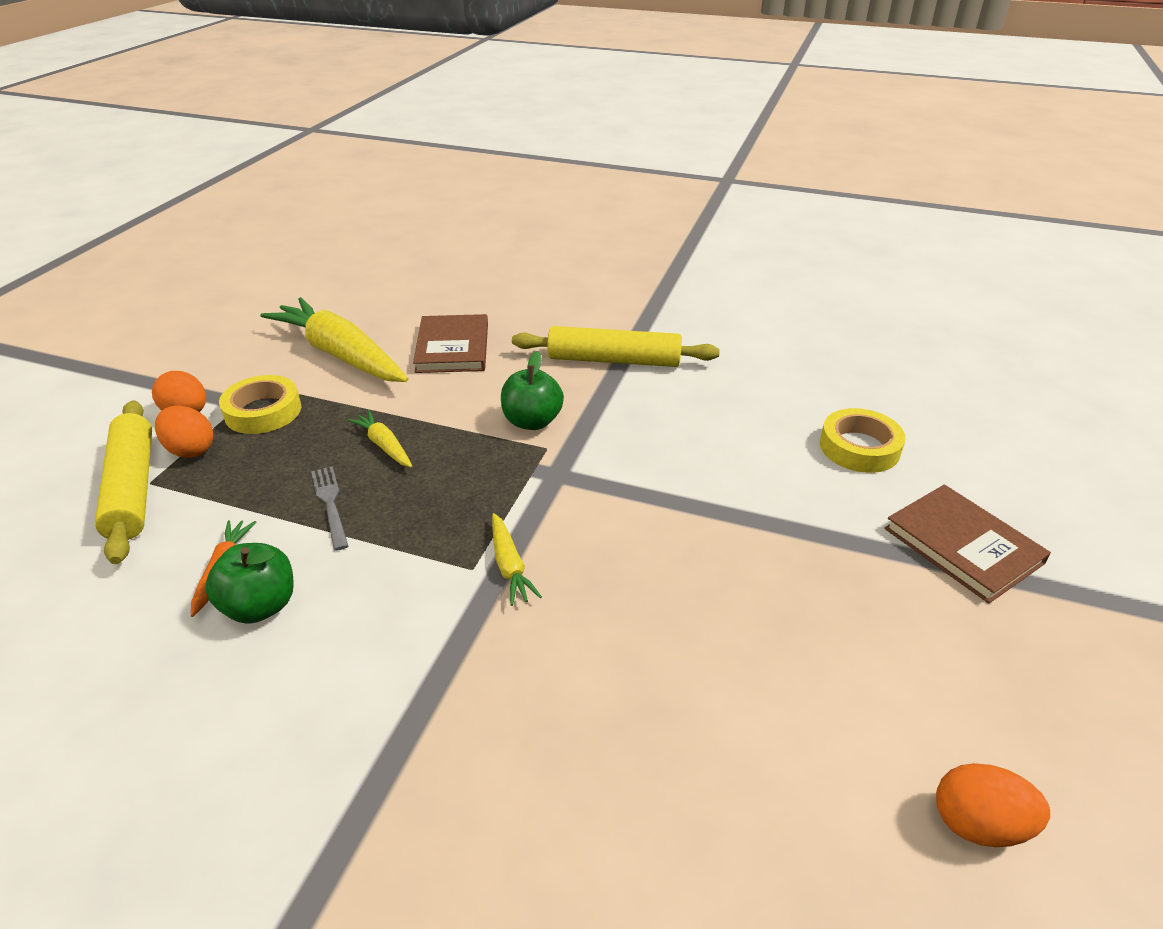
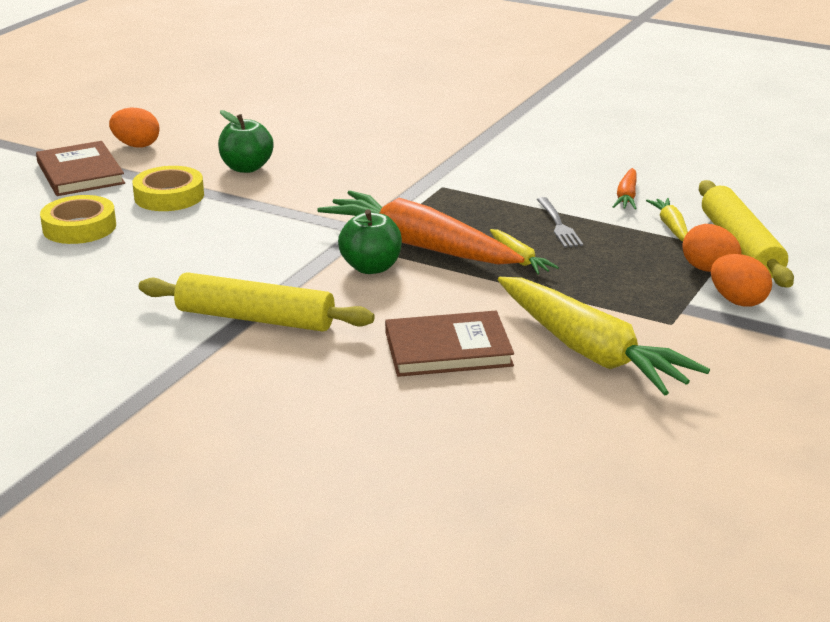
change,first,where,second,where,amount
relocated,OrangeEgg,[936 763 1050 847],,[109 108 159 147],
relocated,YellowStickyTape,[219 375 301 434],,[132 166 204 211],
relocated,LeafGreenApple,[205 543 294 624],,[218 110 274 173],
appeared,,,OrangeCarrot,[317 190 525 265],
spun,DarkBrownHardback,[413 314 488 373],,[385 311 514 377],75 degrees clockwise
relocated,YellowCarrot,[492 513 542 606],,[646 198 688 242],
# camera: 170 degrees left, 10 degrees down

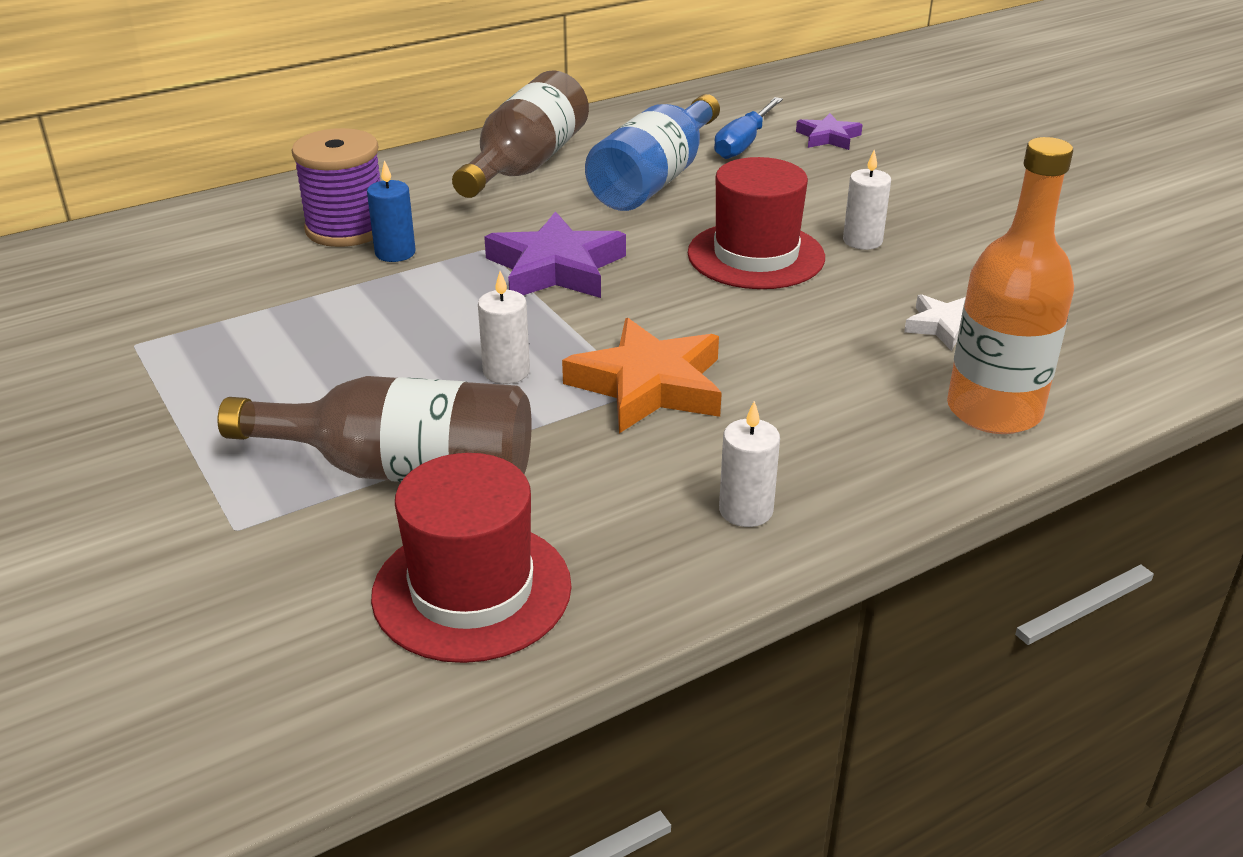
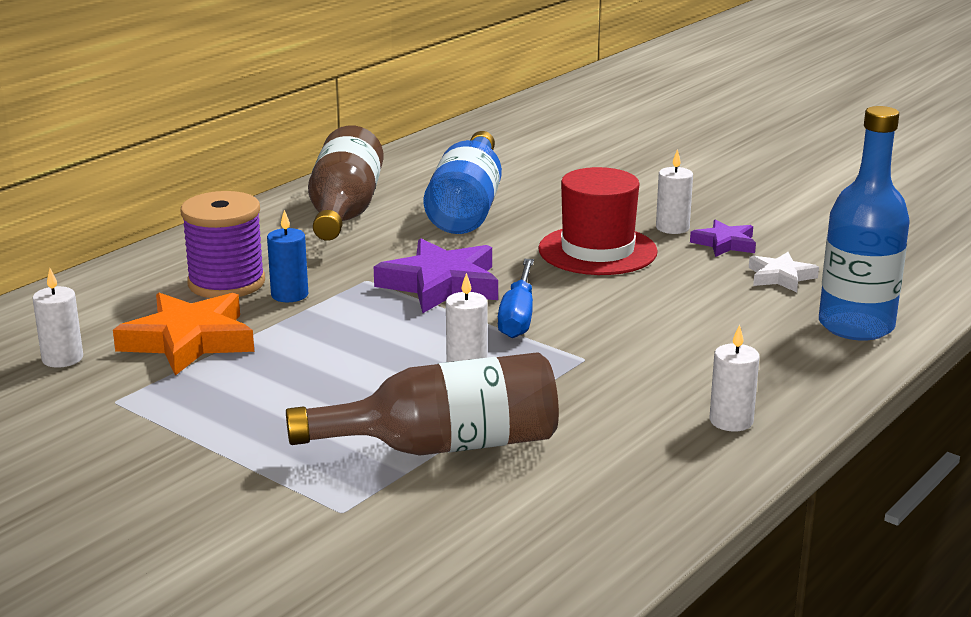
change,first,where,second,where,amount
appeared,,,SnowWhitePillarCandle,[33 268 83 368],
relocated,OrangeFivePointedStar,[562 318 722 433],,[113 293 254 376],
relocated,RoyalBlueHandScrewdriver,[714 97 783 159],,[498 259 534 338],
relocated,RoyalPurpleFivePointedStar,[796 113 863 150],,[690 219 756 257],
colour,OrangeBottle,[947 137 1074 434],RoyalBlueBottle,[819 106 910 341],
missing,RedHat,[371 453 572 663],,,
# camera: 20 degrees left, 10 degrees down

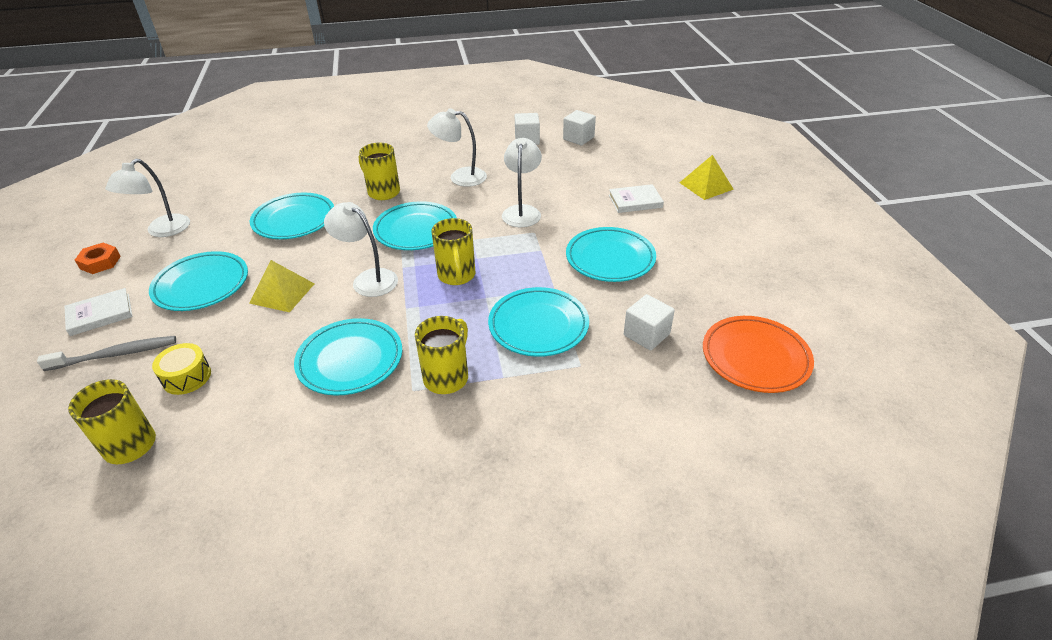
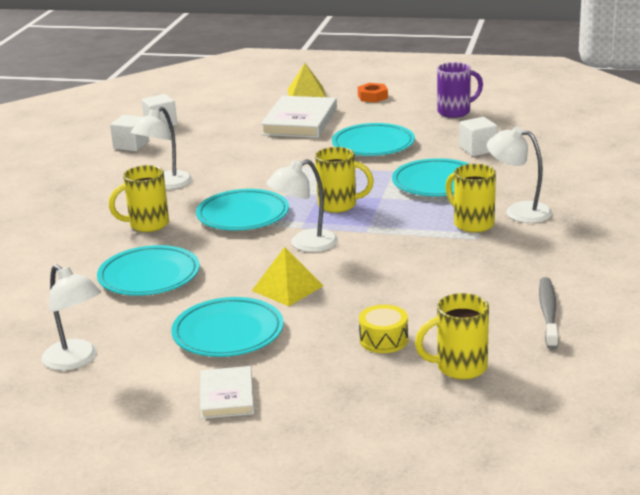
change,first,where,second,where,amount
size,SnowWhiteHardback,[609 184 664 213],,[261 96 337 138],x1.75
relocated,OrangeHexNut,[75 243 121 274],,[358 83 388 102],
appeared,,,RoyalPurpleTeaMug,[437 62 483 118],
relocated,SnowWhiteReadingLamp,[502 138 542 227],,[487 127 552 223],
relocated,GrayToothbrush,[37 336 176 371],,[539 277 559 349],
missing,TurquoiseFlatDish,[294 318 402 396],,,
missing,OrangeFlatDish,[703 316 814 393],,,
# camera: 65 degrees left, 15 degrees down

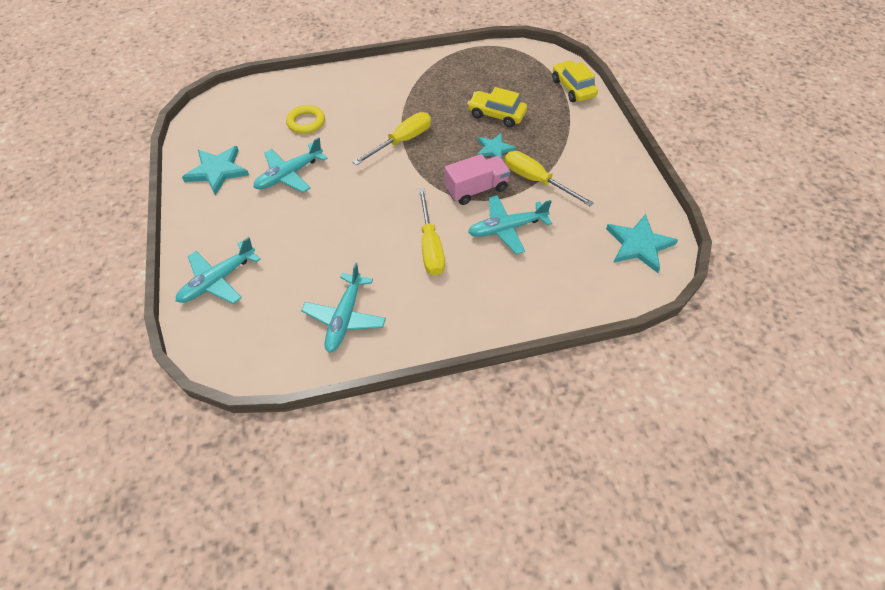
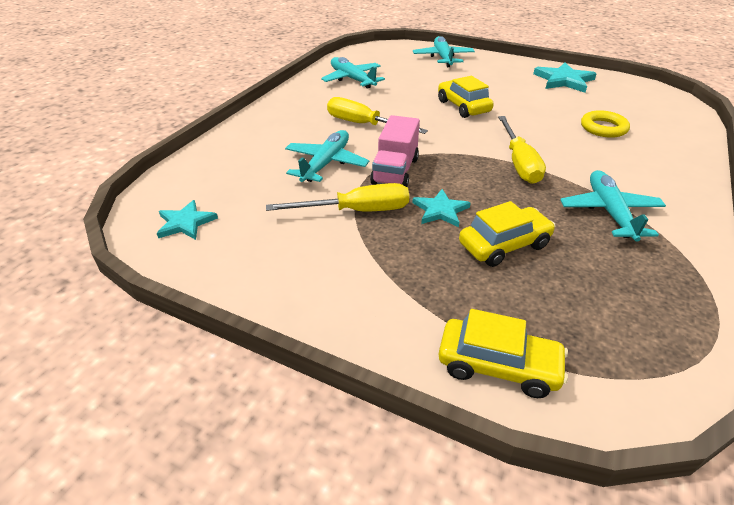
change,first,where,second,where,amount
size,TurquoiseFivePointedStar,[606 214 678 273],,[157 200 218 240],x0.65
appeared,,,YellowToyCar,[438 76 493 118],
relocated,TurquoiseToyPlane,[253 137 328 192],,[560 170 666 242],
# camera: 130 degrees right, 15 degrees down

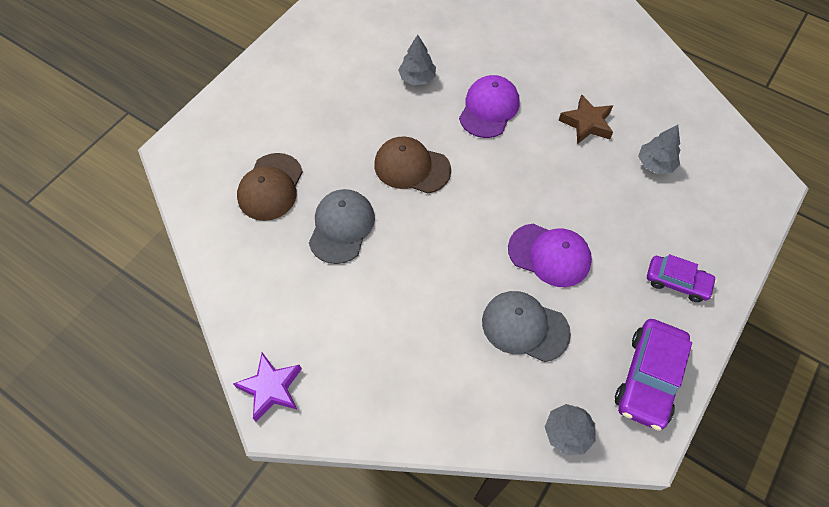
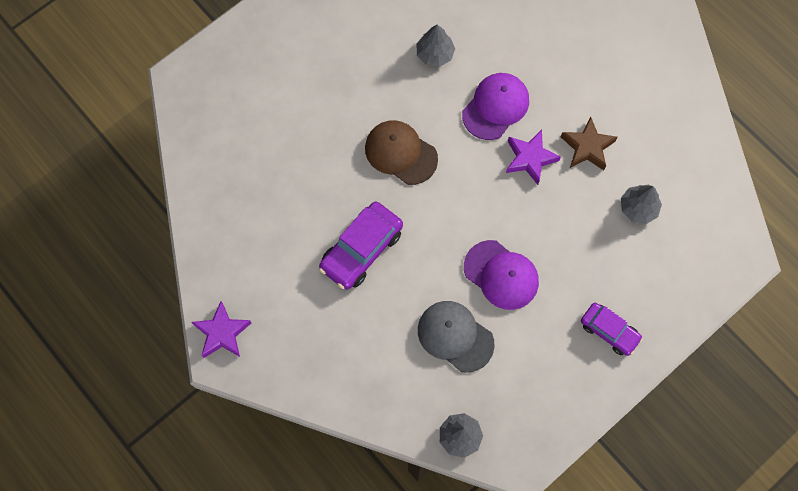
change,first,where,second,where,amount
relocated,RoyalPurpleToyCar,[615 319 692 431],,[319 201 403 290],
appeared,,,RoyalPurpleFivePointedStar,[506 130 561 185],
missing,DarkBrownPeakedCap,[237 153 303 221],,,
missing,GrayPeakedCap,[309 189 375 264],,,
# camera: 15 degrees right, 10 degrees up

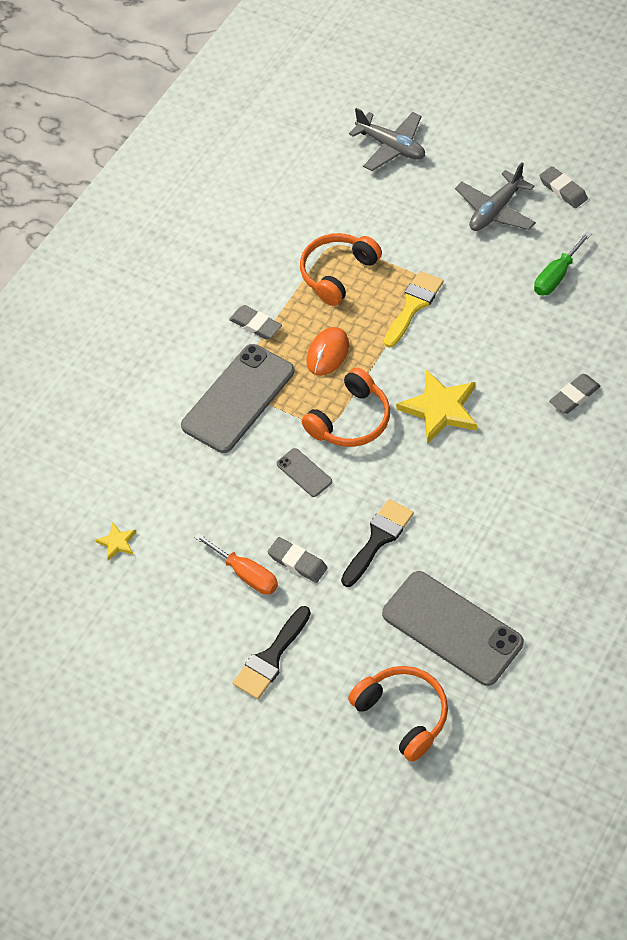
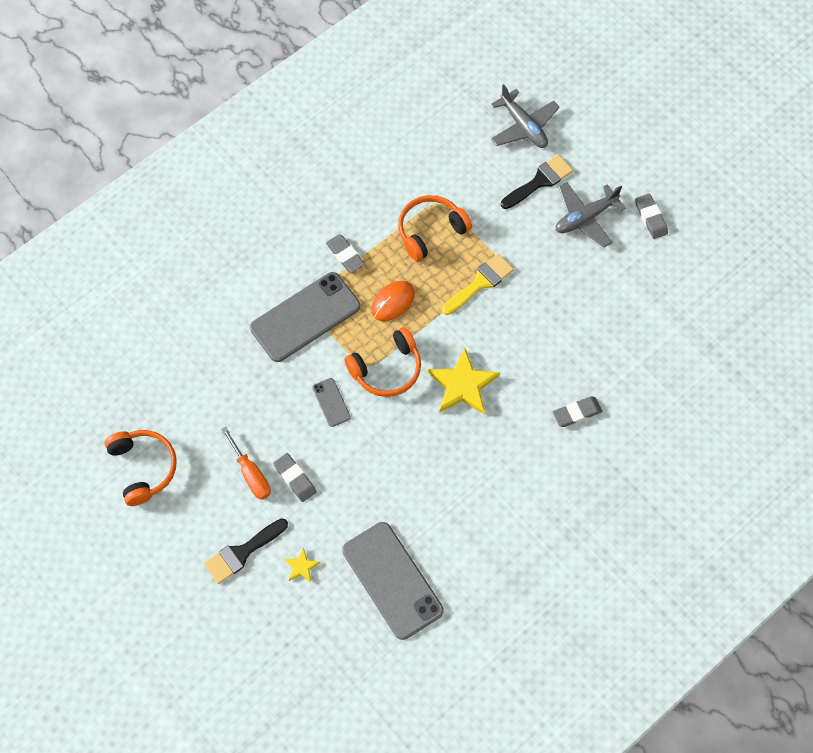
change,first,where,second,where,amount
relocated,OrangeHeadset,[348 666 448 762],,[104 430 177 506],
relocated,YellowFivePointedStar,[95 523 136 561],,[284 548 320 583],
relocated,BlackPaintbrush,[341 499 414 587],,[501 155 573 209],
missing,LeafGreenHandScrewdriver,[534 231 591 296],,,
# camera: 15 degrees right, 10 degrees up

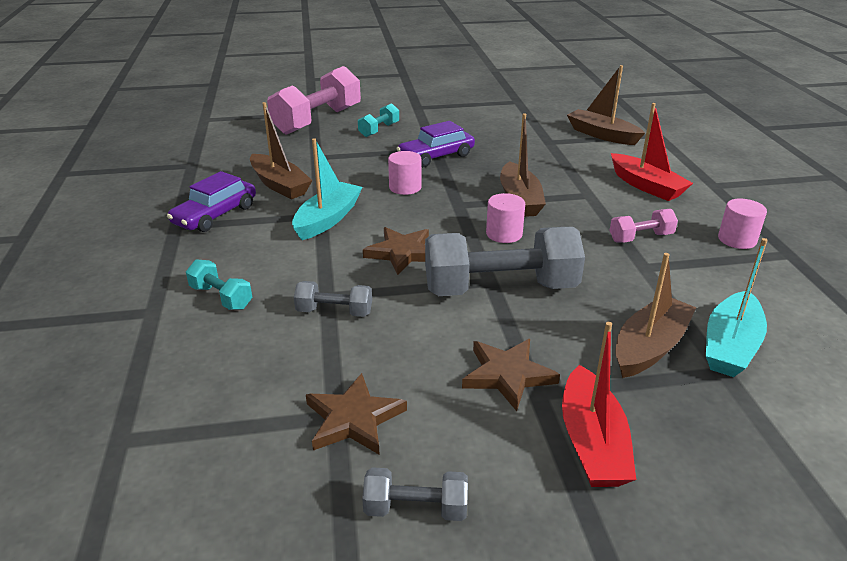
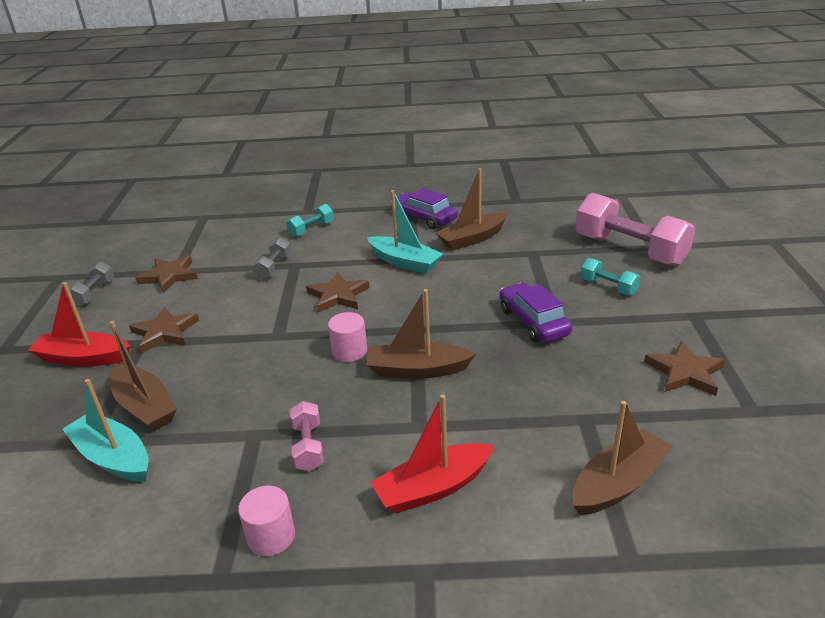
change,first,where,second,where,amount
appeared,,,DarkBrownFivePointedStar,[644 341 725 396],
missing,PinkSolidCylinder,[388 151 421 195],,,
missing,GrayHandWeight,[425 227 585 296],,,
# camera: 100 degrees right, 0 degrees up

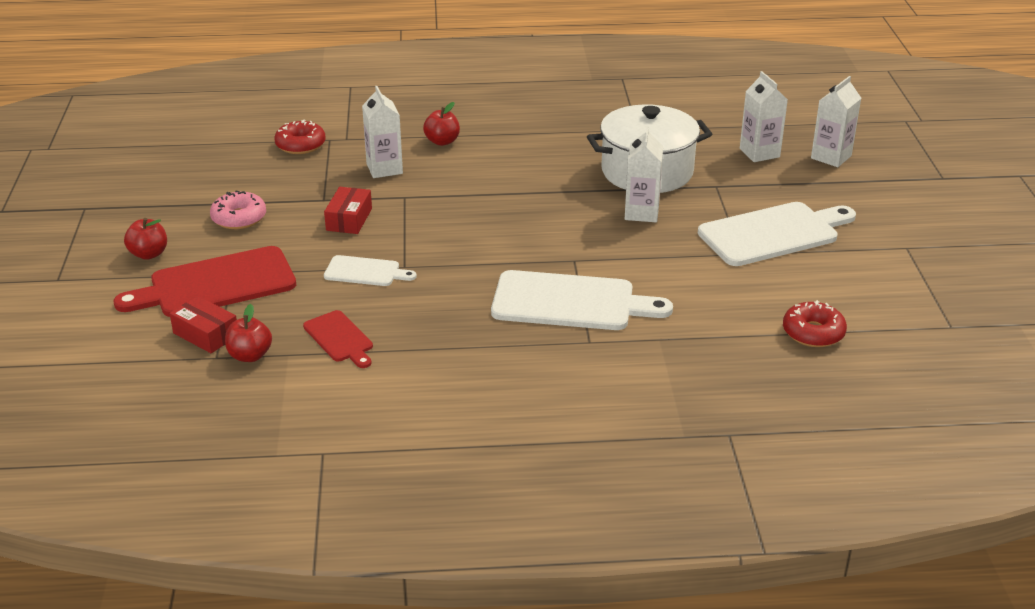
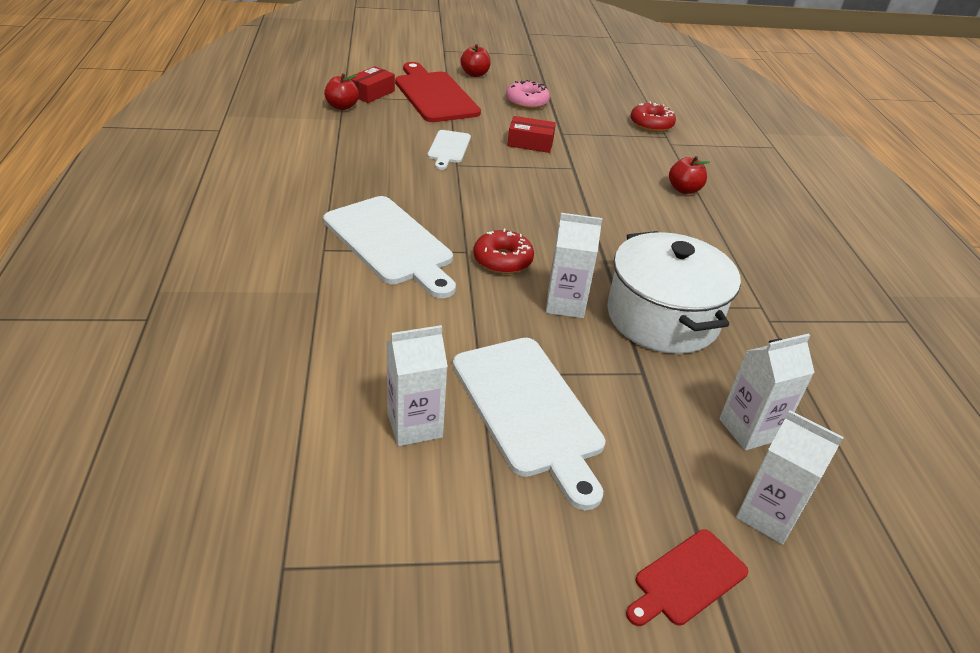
change,first,where,second,where,amount
spun,SnowWhiteChoppingBoard,[491 270 673 330],,[323 196 456 298],45 degrees counterclockwise
relocated,SnowWhiteCarton,[362 86 403 178],,[386 325 448 446],
relocated,RedGlazedDonut,[783 300 847 347],,[473 229 534 274],
relocated,RedChoppingBoard,[303 310 373 368],,[626 529 748 626],
# camera: 85 degrees right, 5 degrees up

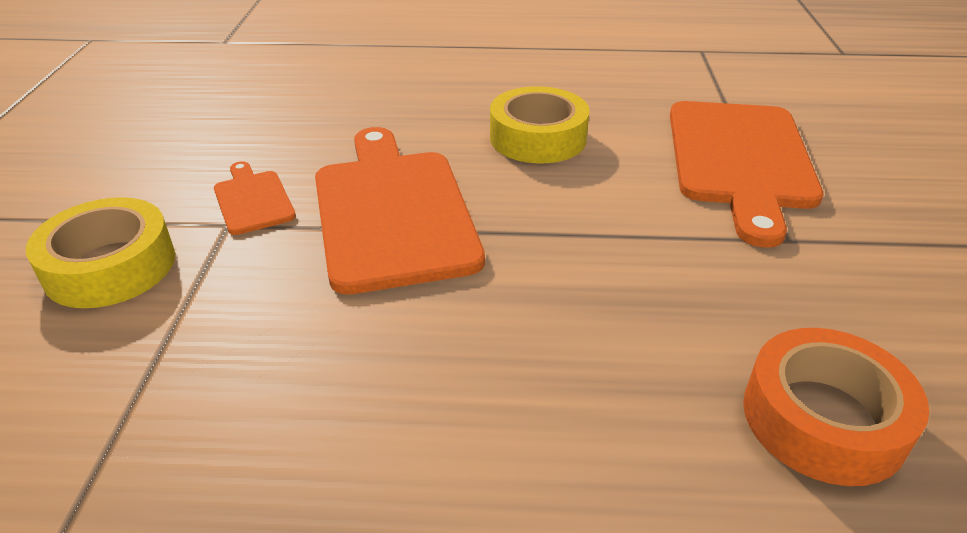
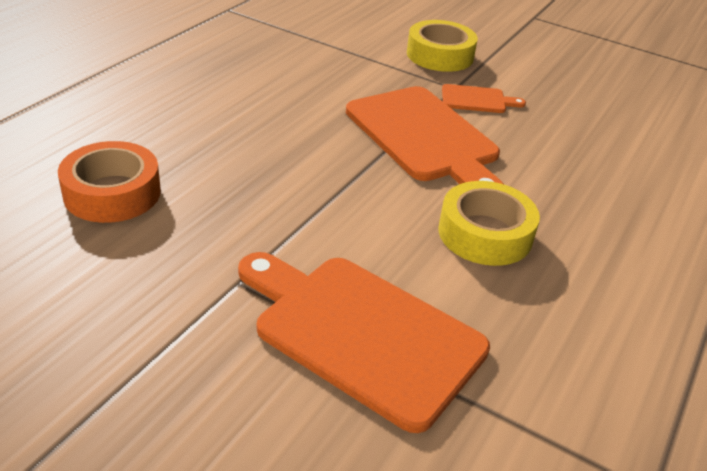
change,first,where,second,where,amount
spun,OrangeChoppingBoard,[315 127 485 295],,[346 86 503 184],45 degrees clockwise
# camera: 115 degrees right, 0 degrees up

